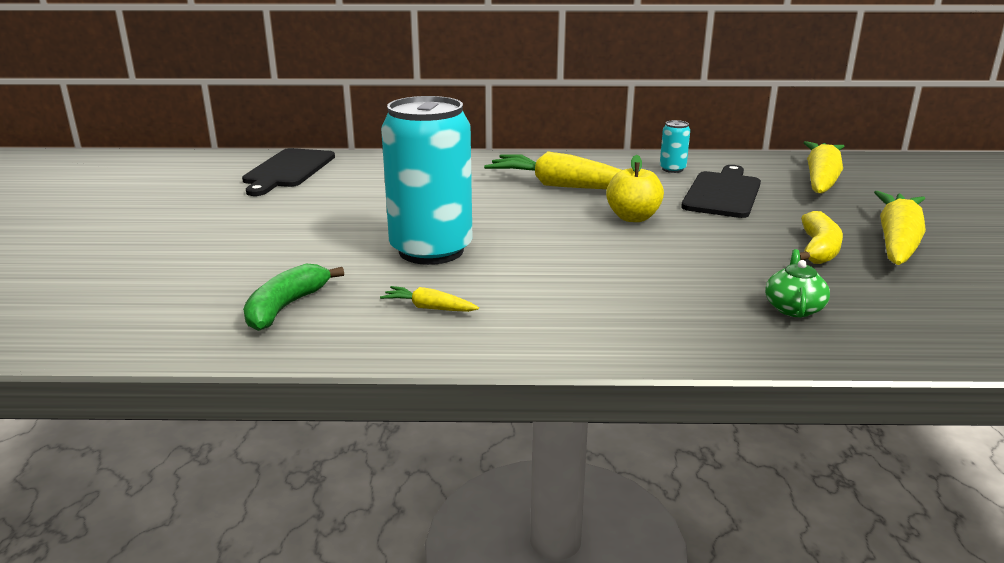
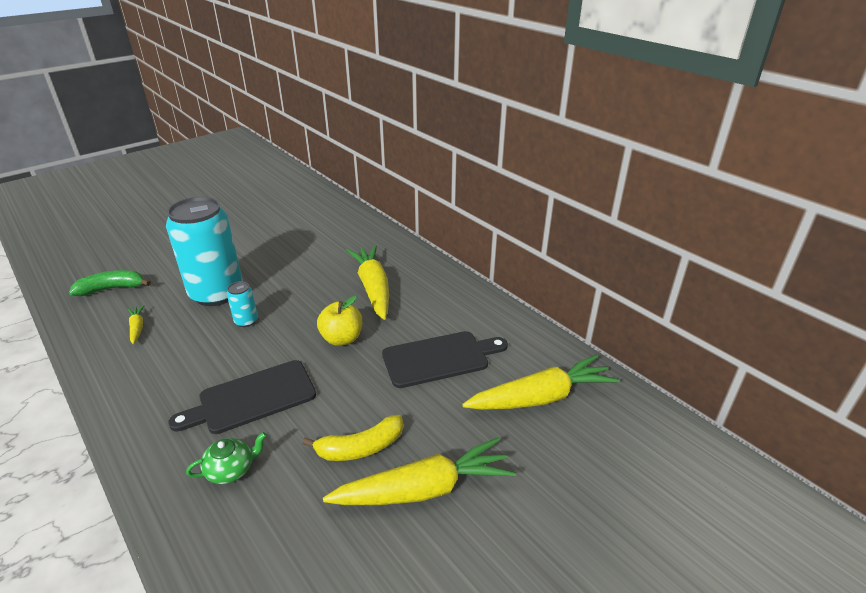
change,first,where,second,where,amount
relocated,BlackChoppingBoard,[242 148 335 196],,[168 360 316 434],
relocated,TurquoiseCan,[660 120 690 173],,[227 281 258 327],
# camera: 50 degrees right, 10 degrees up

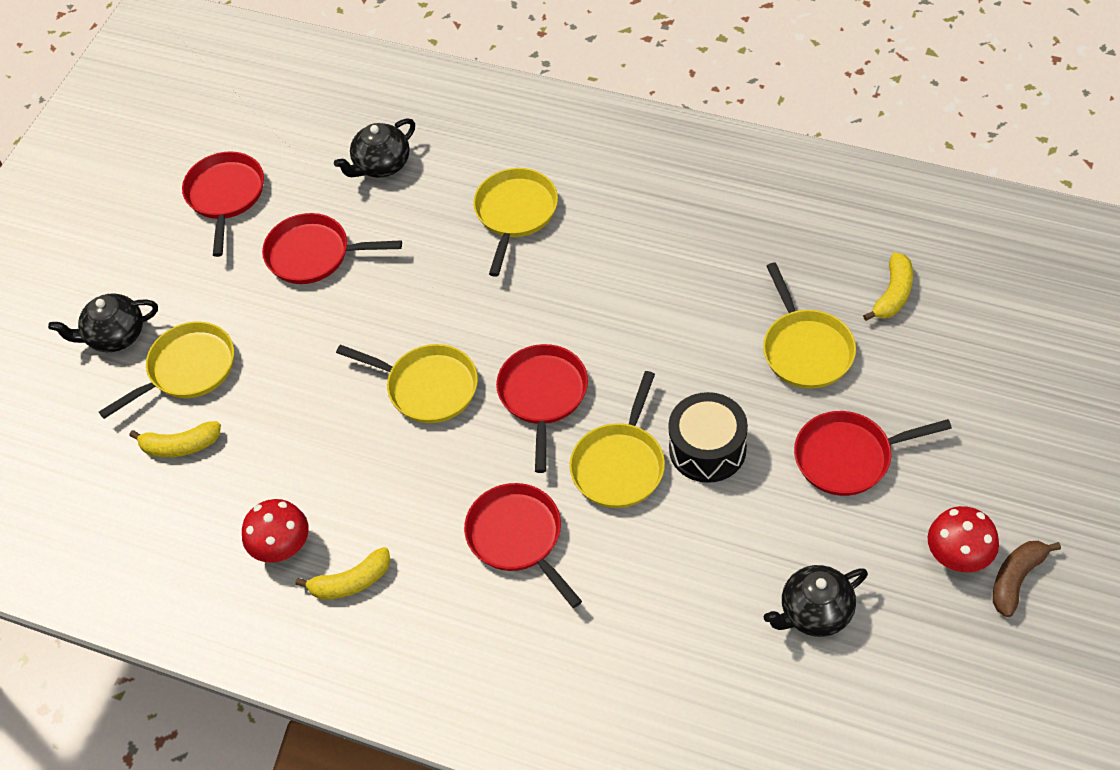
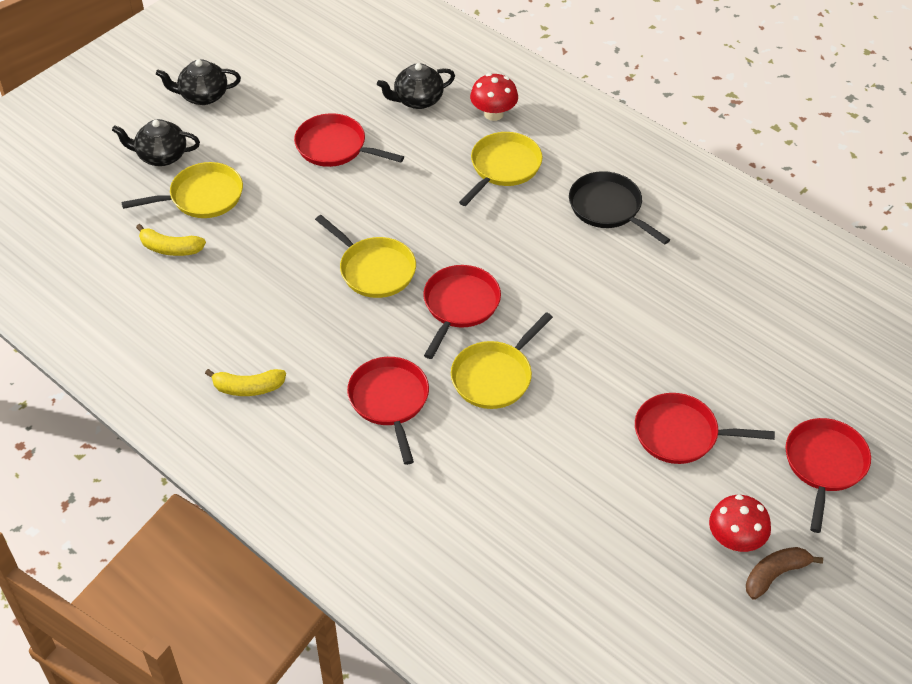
change,first,where,second,where,amount
relocated,BlackChinaTeapot,[764 565 868 637],,[156 59 241 105],
relocated,RedMushroom,[242 499 309 563],,[470 73 518 121],
appeared,,,BlackSkillet,[569 171 670 245],
relocated,RedSkillet,[182 151 264 257],,[785 418 871 533],
missing,BlackDrum,[668 392 748 483],,,
missing,YellowSkillet,[763 263 856 389],,,
missing,YellowBananaFruit,[863 252 913 321],,,
# camera: 15 degrees right, 5 degrees down

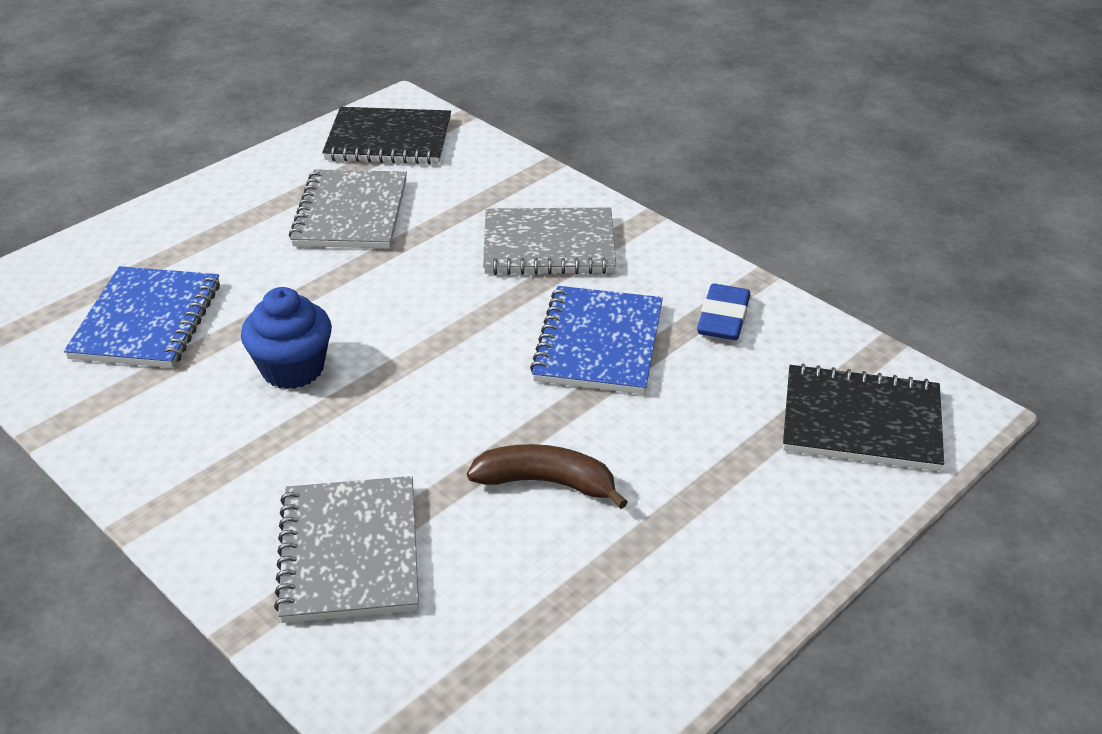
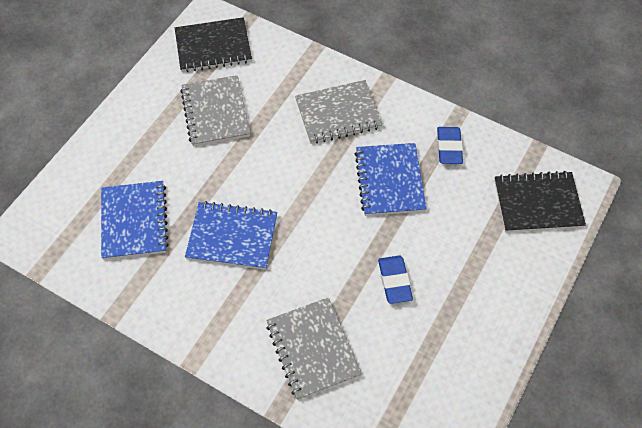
change,first,where,second,where,amount
exchanged,RoyalBlueCupcake,[241 287 332 389],RoyalBlueNotebook,[185 201 277 270],
exchanged,DarkBrownBananaFruit,[467 444 628 509],RoyalBlueEraser,[378 256 413 304],
# camera: 15 degrees left, 20 degrees up

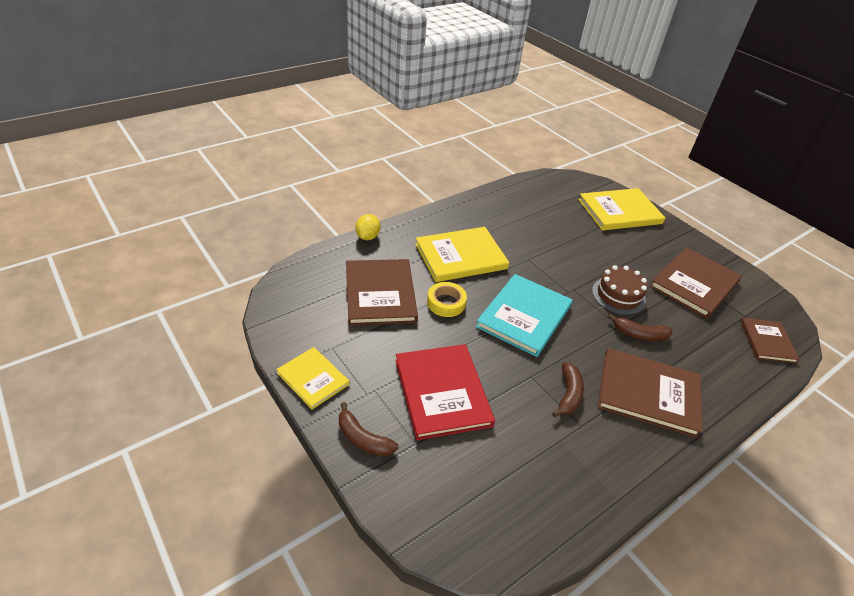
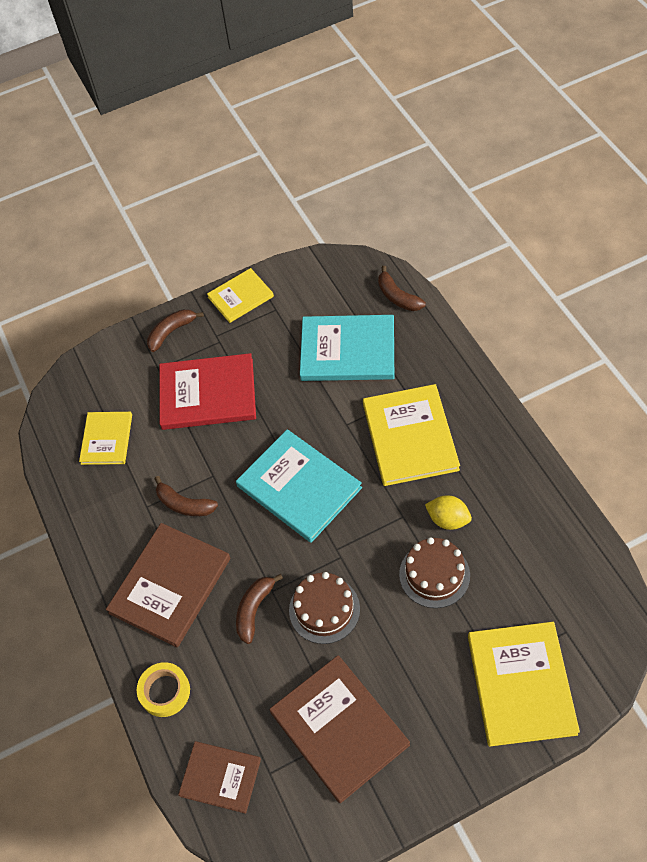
change,first,where,second,where,amount
appeared,,,YellowHardback,[79 412 132 465],
relocated,YellowStickyTape,[427 282 467 317],,[137 662 190 717],
colour,DarkBrownHardback,[346 259 418 326],TurquoiseHardback,[300 315 394 381],
appeared,,,DarkBrownBananaFruit,[378 266 426 311],
appeared,,,DarkBrownGateau,[399 537 470 608],
relocated,YellowLemon,[355 214 380 240],,[425 495 472 530],
# camera: 110 degrees right, 15 degrees up

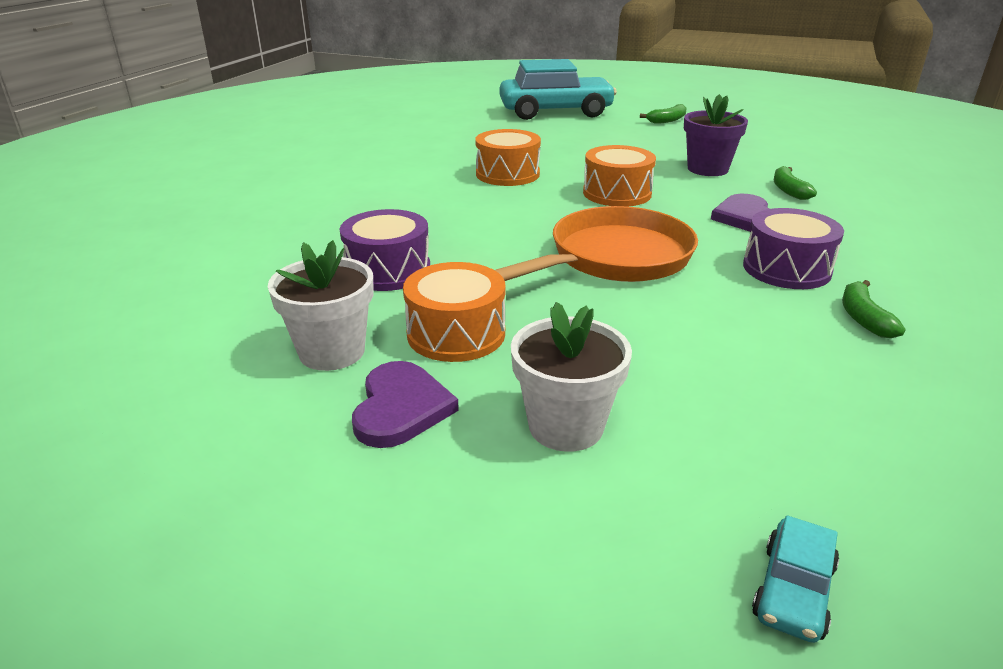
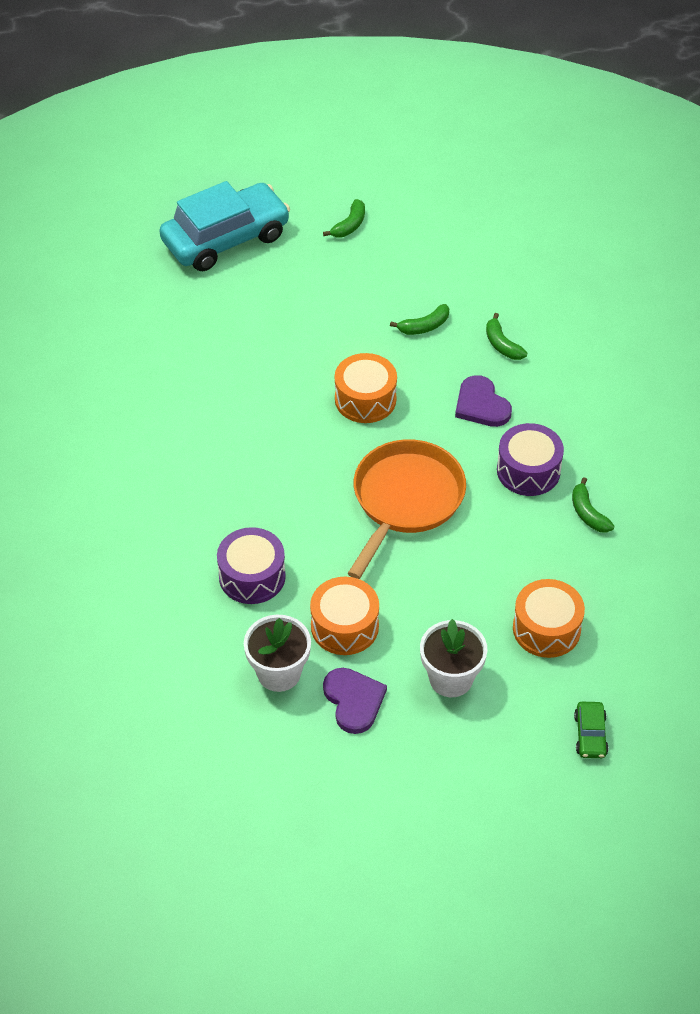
change,first,where,second,where,amount
exchanged,RoyalPurpleFlowerPot,[684 94 748 176],LeafGreenBananaFruit,[390 304 449 335],
relocated,OrangeDrum,[475 129 541 186],,[513 579 585 658],
colour,TurquoiseToyCar,[752 515 839 643],LeafGreenToyCar,[574 702 609 758],
# camera: 25 degrees left, 20 degrees up

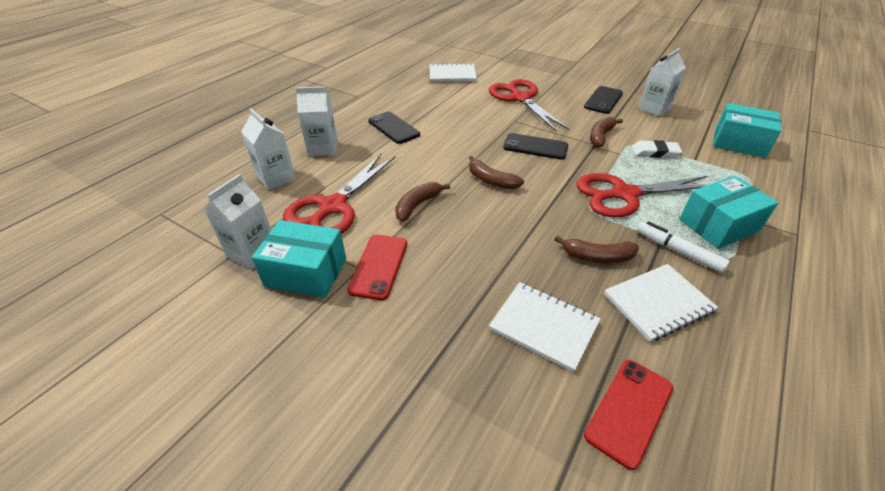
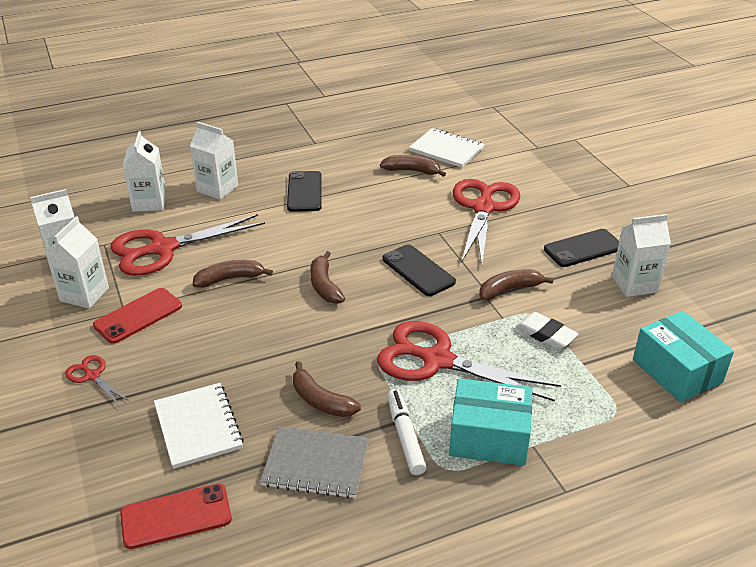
change,first,where,second,where,amount
exchanged,TurquoisePackage,[252 220 346 298],SnowWhiteCarton,[45 216 109 309],
appeared,,,RedPairOfScissors,[65 355 130 407],
colour,SnowWhiteNotebook,[604 264 718 342],GrayNotebook,[260 426 369 499],
appeared,,,DarkBrownBananaFruit,[380 155 446 177],
# camera: 35 degrees right, 5 degrees down

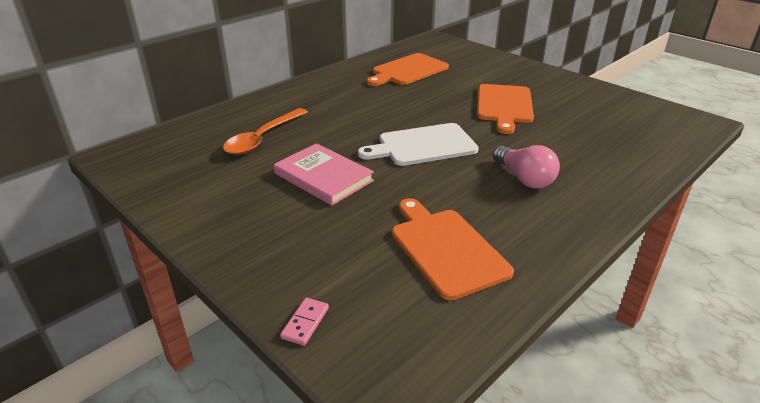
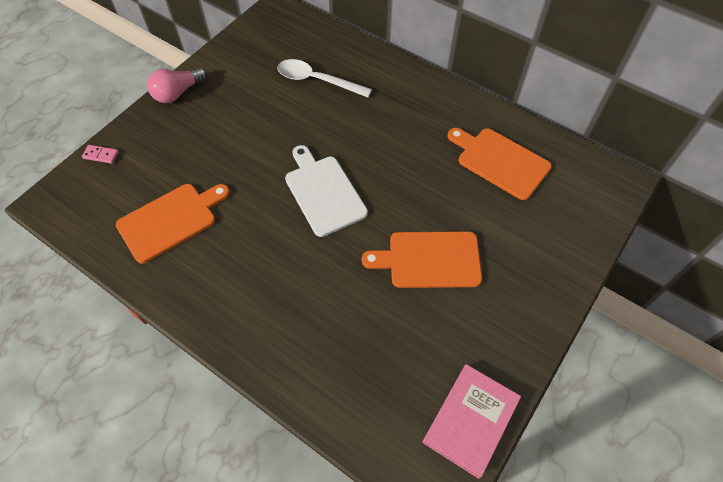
change,first,where,second,where,amount
relocated,PinkLightBulb,[493 145 560 189],,[147 68 207 103],
colour,OrangeTeaspoon,[223 108 308 155],SnowWhiteTeaspoon,[277 59 372 98],
relocated,PinkHardback,[274 143 374 206],,[423 364 521 479],
# camera: 80 degrees right, 25 degrees up

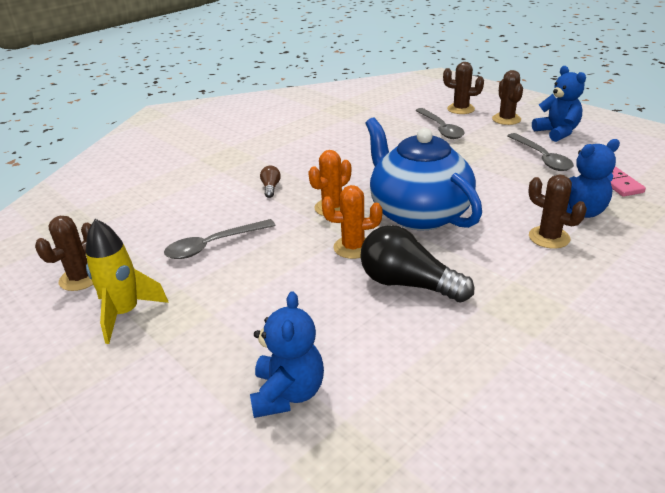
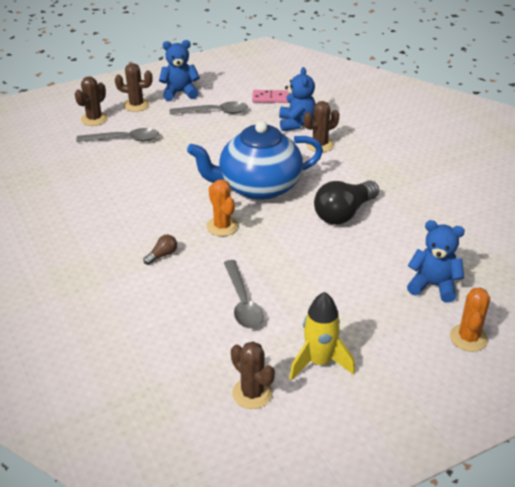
change,first,where,second,where,amount
spun,DarkBrownLightBulb,[260 166 281 198],,[143 235 177 265],120 degrees clockwise
relocated,OrangePricklyPlant,[322 185 382 259],,[450 287 490 352],
# camera: 75 degrees left, 5 degrees up

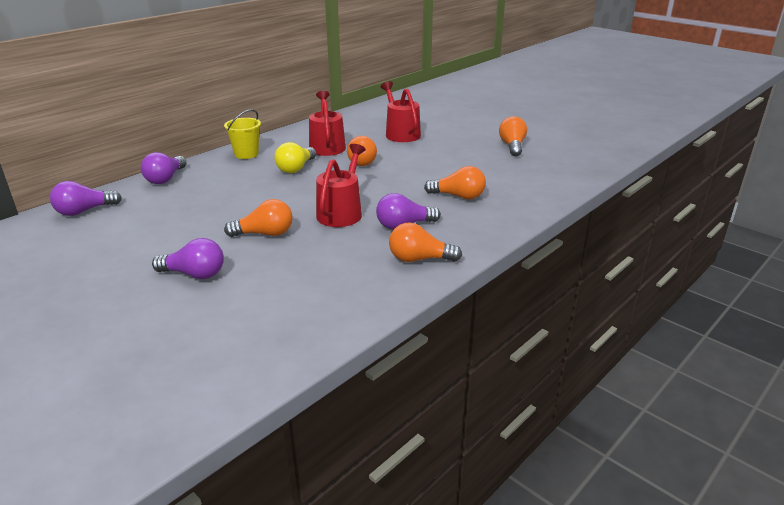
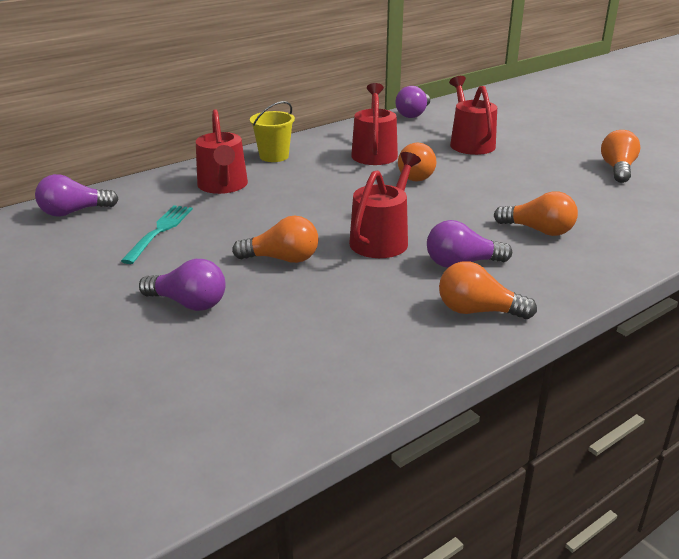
change,first,where,second,where,amount
appeared,,,TurquoiseTableFork,[121 205 193 264],
appeared,,,RedWateringCan,[196 109 248 194],
relocated,RoyalPurpleLightBulb,[141 152 187 184],,[395 86 430 118],
missing,YellowLightBulb,[274 142 316 173],,,
# camera: 10 degrees right, 0 degrees up

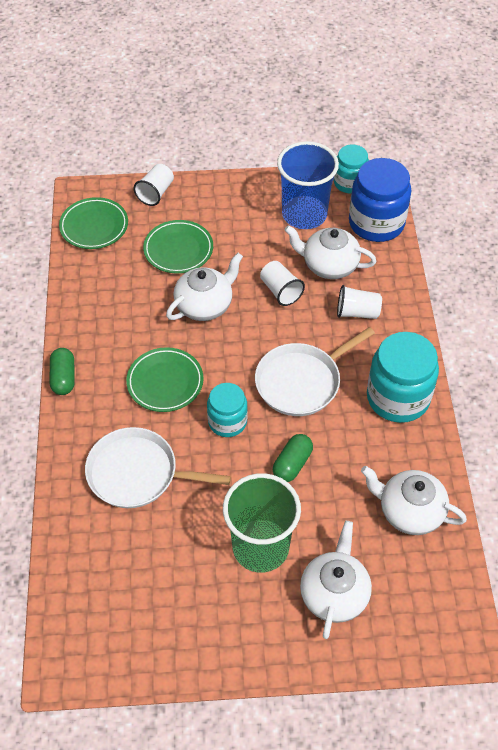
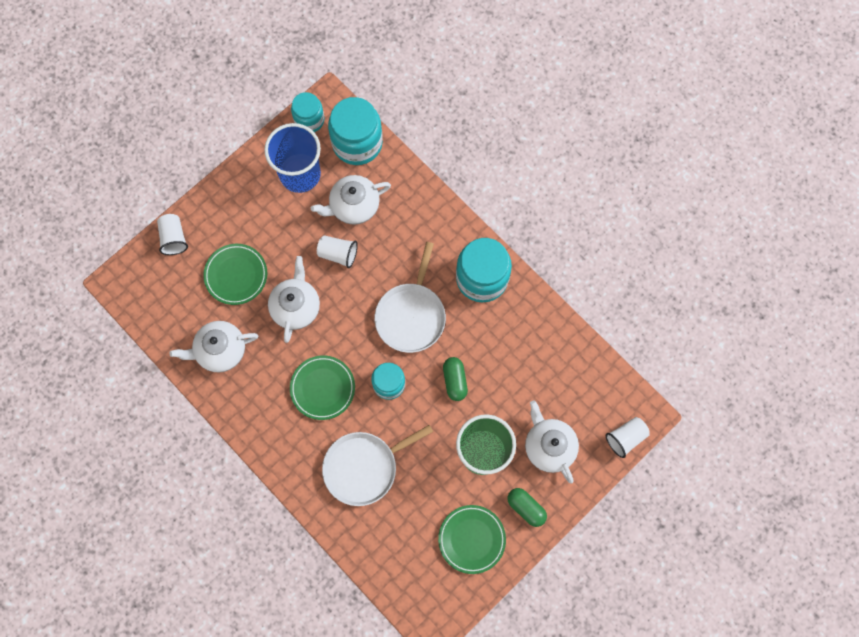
change,first,where,second,where,amount
relocated,SnowWhiteChinaTeapot,[361 466 467 535],,[169 321 258 373],
colour,RoyalBlueJar,[349 158 411 242],TurquoiseJar,[328 97 383 165],
relocated,LeafGreenFlatDish,[59 197 128 249],,[438 505 506 574],
relocated,LeafGreenCapsule,[50 348 75 395],,[507 488 547 527],
relocated,SnowWhiteBeaker,[337 285 382 319],,[606 417 650 458],
# camera: 40 degrees left, 20 degrees up

